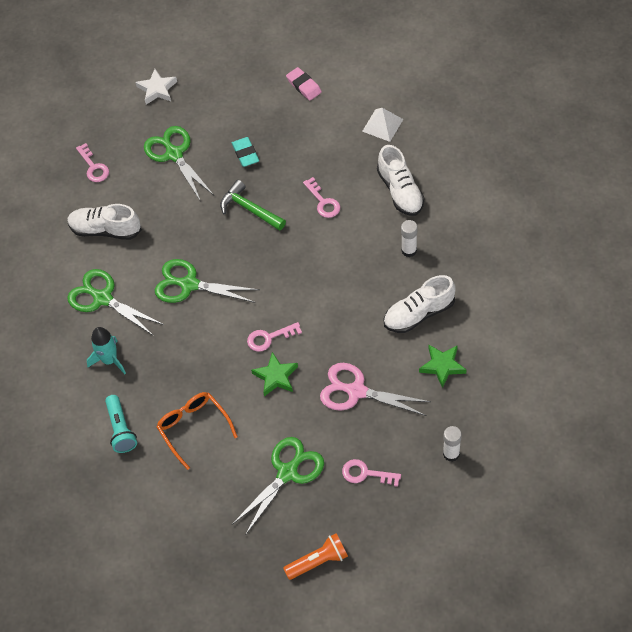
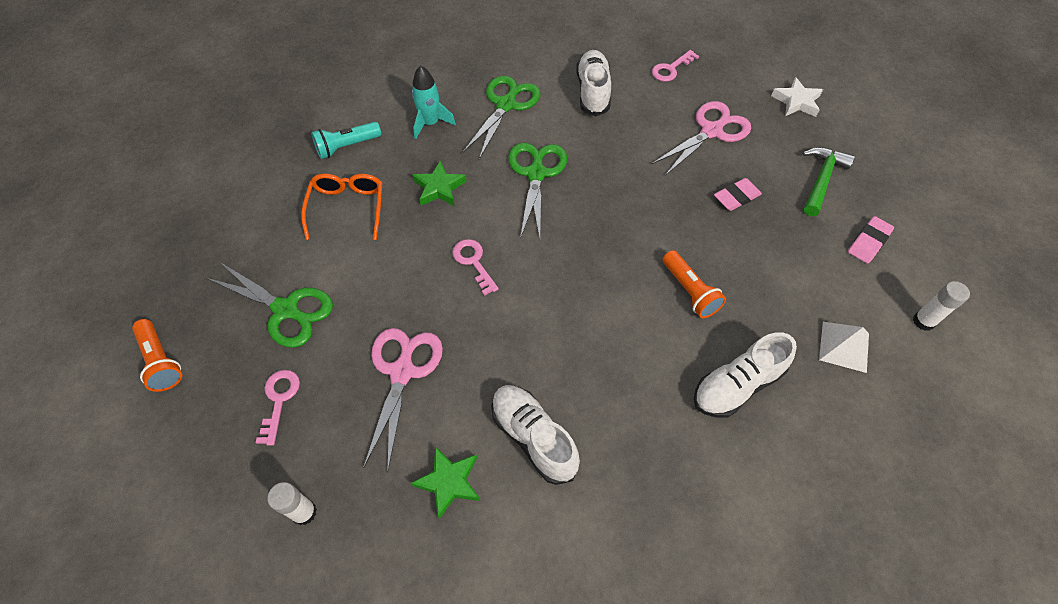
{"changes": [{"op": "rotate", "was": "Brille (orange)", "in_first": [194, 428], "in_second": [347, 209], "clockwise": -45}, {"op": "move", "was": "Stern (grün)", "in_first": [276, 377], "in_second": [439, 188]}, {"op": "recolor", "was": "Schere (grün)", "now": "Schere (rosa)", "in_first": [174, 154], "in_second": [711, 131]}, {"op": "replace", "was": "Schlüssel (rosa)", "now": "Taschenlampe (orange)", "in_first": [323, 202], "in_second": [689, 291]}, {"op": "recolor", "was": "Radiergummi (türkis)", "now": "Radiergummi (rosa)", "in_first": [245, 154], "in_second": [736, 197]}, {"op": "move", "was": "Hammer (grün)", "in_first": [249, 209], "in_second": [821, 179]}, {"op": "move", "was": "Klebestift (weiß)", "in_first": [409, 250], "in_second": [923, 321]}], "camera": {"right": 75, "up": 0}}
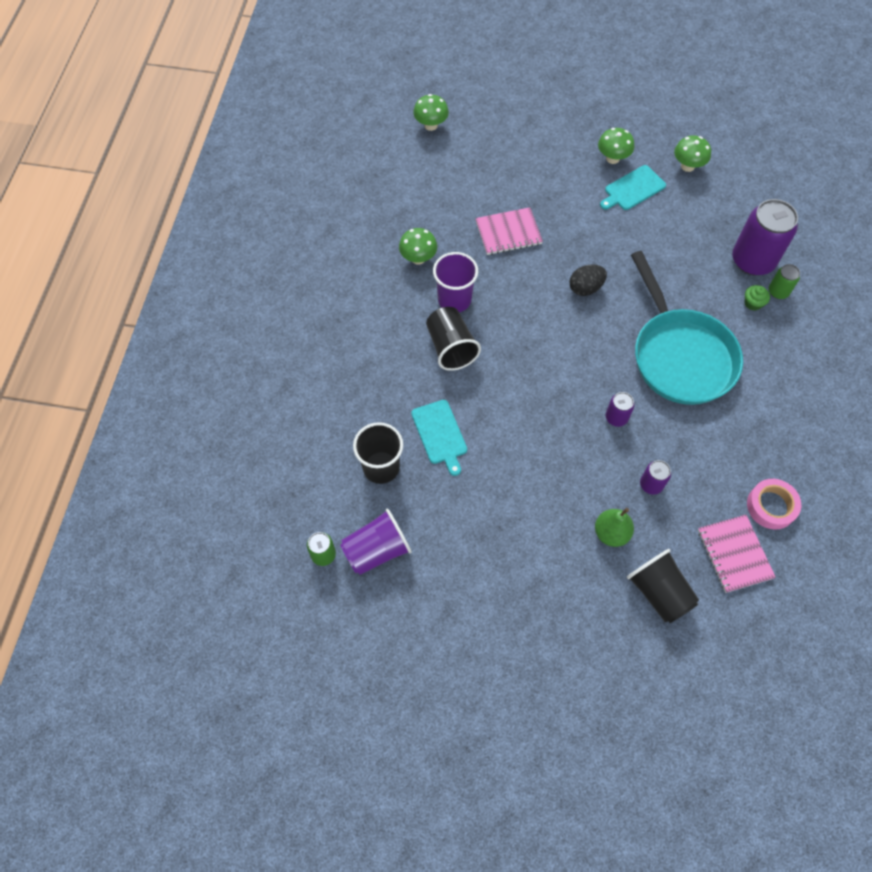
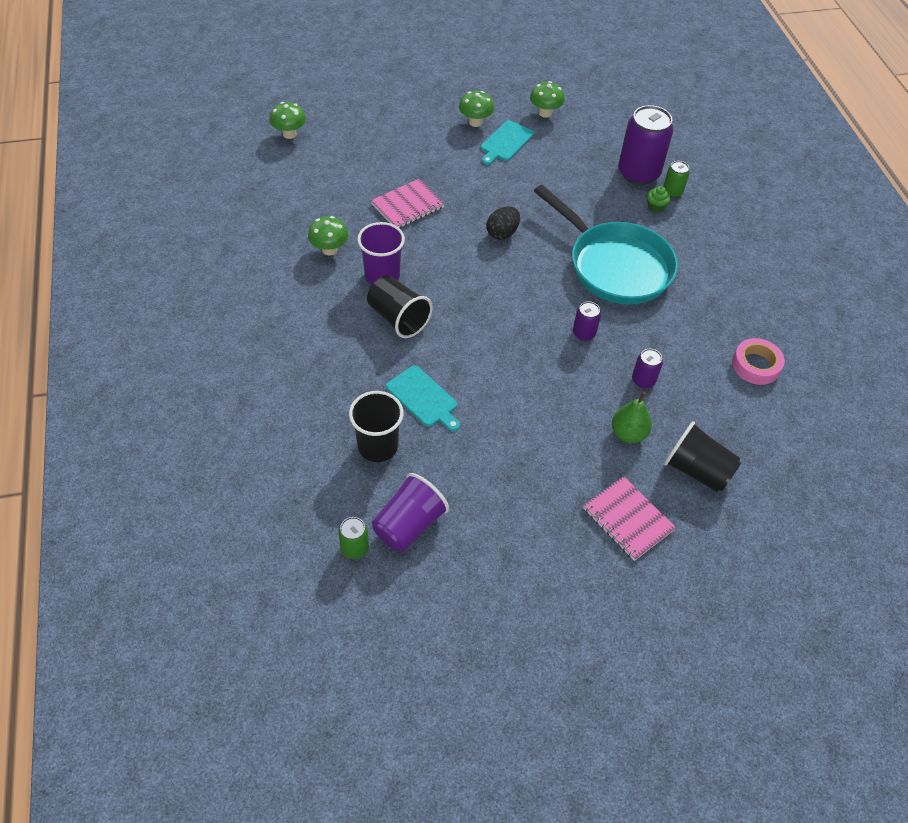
{"changes": [{"op": "move", "was": "Notizbuch (rosa)", "in_first": [734, 554], "in_second": [628, 519]}], "camera": {"right": -25, "up": -10}}
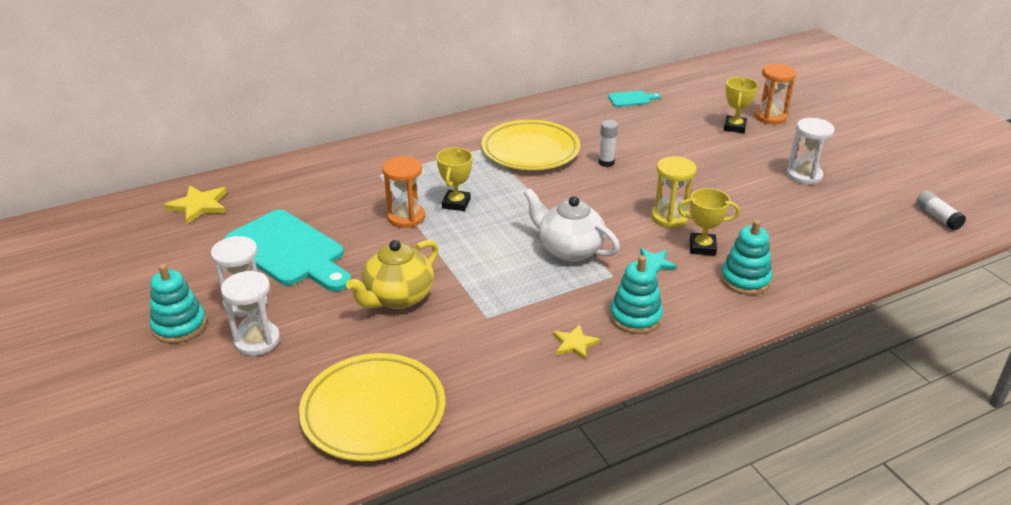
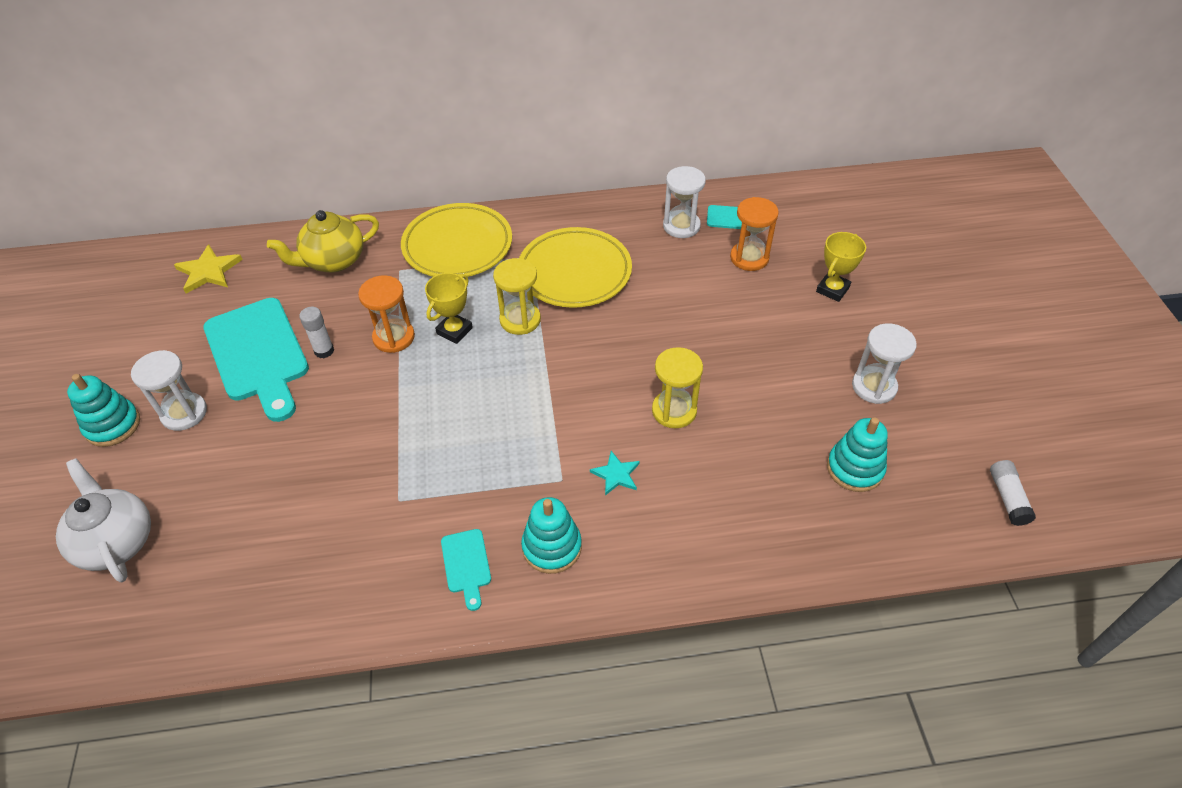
{"changes": [{"op": "move", "was": "Teekanne (weiß)", "in_first": [569, 249], "in_second": [117, 541]}, {"op": "move", "was": "Teekanne (gelb)", "in_first": [398, 297], "in_second": [333, 261]}, {"op": "move", "was": "Klebestift (weiß)", "in_first": [606, 162], "in_second": [324, 351]}, {"op": "move", "was": "Teller (gelb)", "in_first": [373, 412], "in_second": [457, 246]}, {"op": "replace", "was": "Stern (gelb)", "now": "Schneidebrett (türkis)", "in_first": [574, 344], "in_second": [466, 565]}, {"op": "insert", "now": "Sanduhr (gelb)", "in_second": [520, 320]}, {"op": "move", "was": "Sanduhr (weiß)", "in_first": [257, 341], "in_second": [681, 226]}, {"op": "move", "was": "Sanduhr (orange)", "in_first": [770, 117], "in_second": [749, 258]}, {"op": "move", "was": "Stapelspielzeug (türkis)", "in_first": [745, 280], "in_second": [854, 468]}, {"op": "delete", "was": "Pokal (gelb)", "in_first": [702, 247]}], "camera": {"right": 20, "up": 15}}
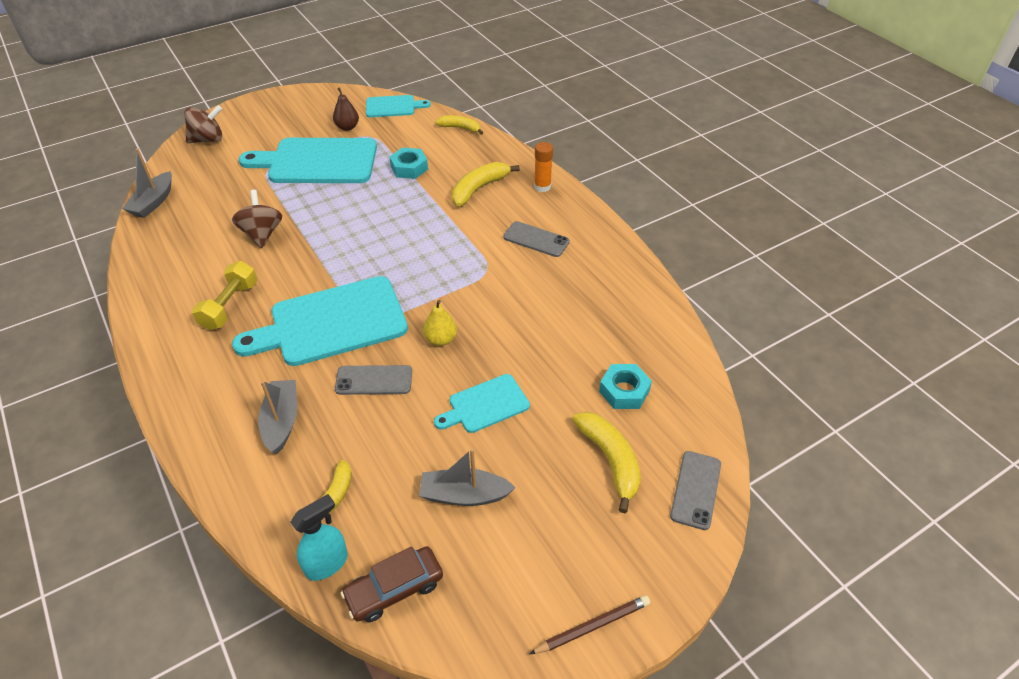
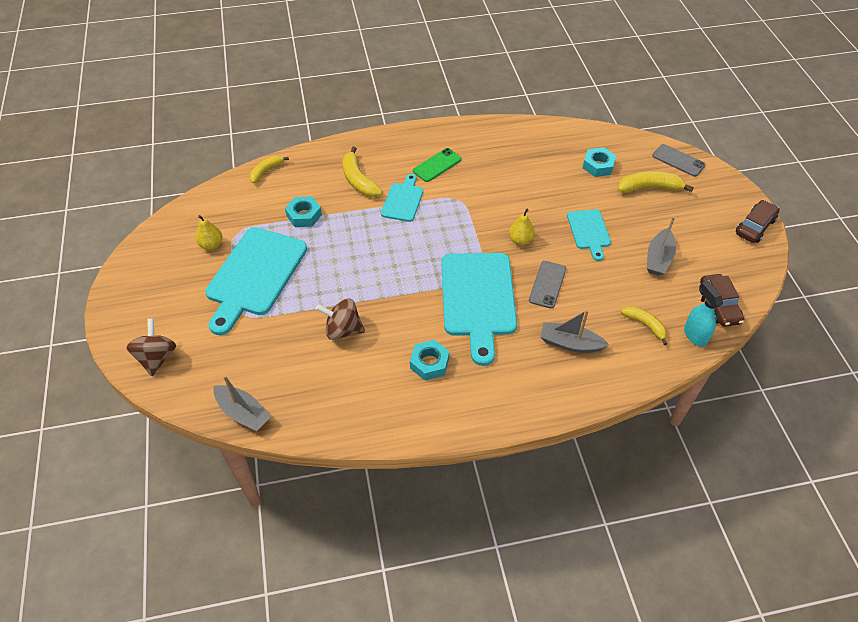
{"changes": [{"op": "recolor", "was": "Birne (braun)", "now": "Birne (gelb)", "in_first": [347, 127], "in_second": [211, 245]}, {"op": "move", "was": "Schneidebrett (türkis)", "in_first": [393, 107], "in_second": [403, 200]}, {"op": "replace", "was": "Hantel (gelb)", "now": "Sechskantmutter (türkis)", "in_first": [230, 306], "in_second": [429, 363]}, {"op": "recolor", "was": "Handy (grau)", "now": "Handy (grün)", "in_first": [536, 239], "in_second": [437, 165]}, {"op": "replace", "was": "Bleistift (braun)", "now": "Auto (braun)", "in_first": [593, 626], "in_second": [755, 226]}, {"op": "delete", "was": "Klebestift (orange)", "in_first": [542, 186]}], "camera": {"right": -70, "up": 5}}
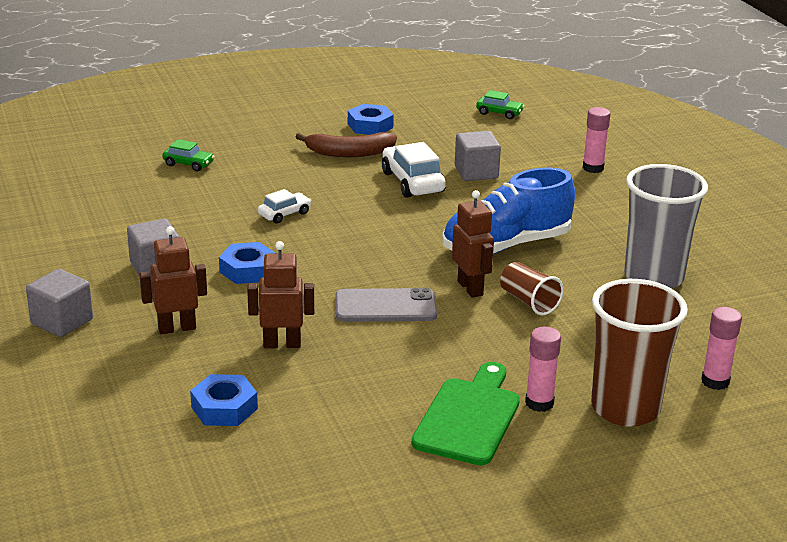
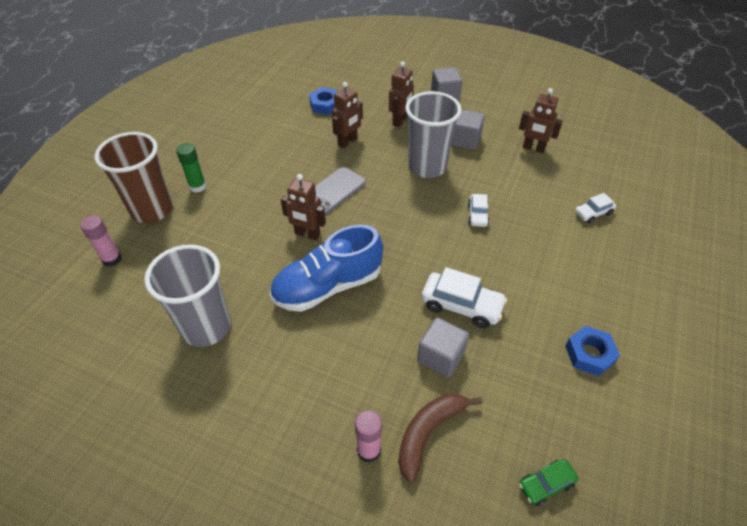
{"changes": [{"op": "recolor", "was": "Klebestift (rosa)", "now": "Klebestift (grün)", "in_first": [539, 403], "in_second": [198, 186]}, {"op": "rotate", "was": "Schuh (blau)", "in_first": [506, 245], "in_second": [328, 286], "clockwise": -135}, {"op": "move", "was": "Banane (braun)", "in_first": [349, 153], "in_second": [429, 432]}, {"op": "replace", "was": "Sechskantmutter (blau)", "now": "Becher (grau)", "in_first": [248, 270], "in_second": [427, 167]}, {"op": "insert", "now": "Roboter (braun)", "in_second": [533, 148]}, {"op": "recolor", "was": "Auto (grün)", "now": "Auto (weiß)", "in_first": [188, 164], "in_second": [593, 213]}, {"op": "delete", "was": "Schneidebrett (grün)", "in_first": [469, 417]}, {"op": "delete", "was": "Becher (braun)", "in_first": [528, 301]}], "camera": {"right": 135, "up": 20}}
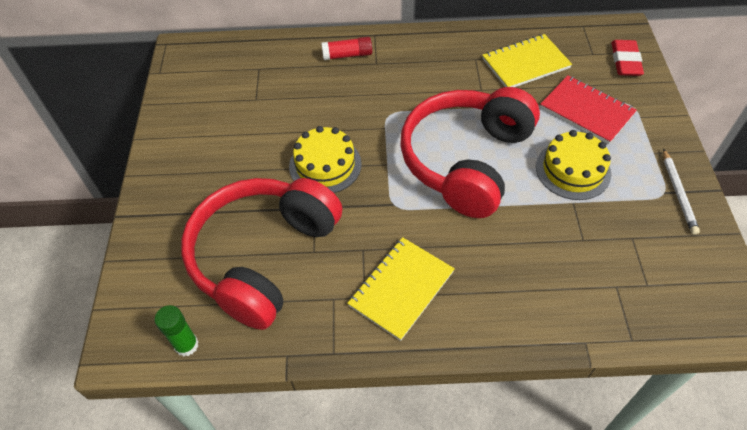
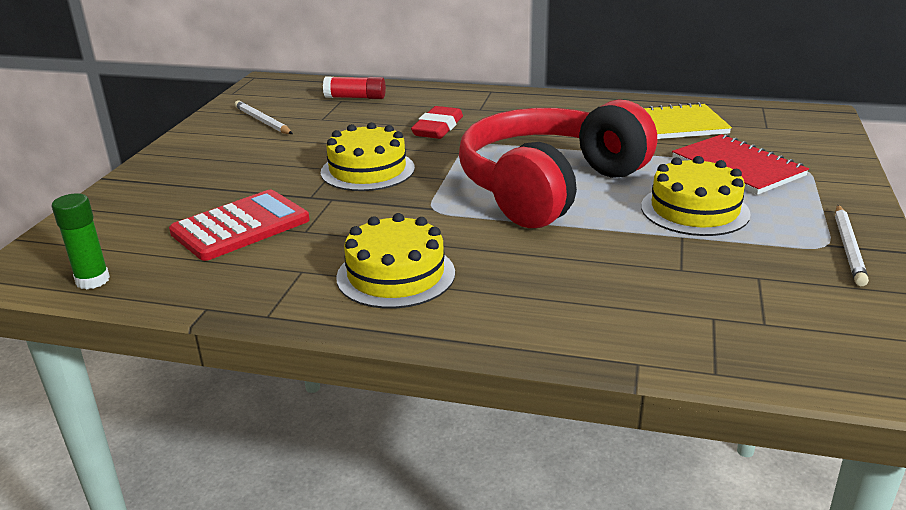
{"changes": [{"op": "replace", "was": "Kopfhörer (rot)", "now": "Taschenrechner (rot)", "in_first": [263, 257], "in_second": [240, 226]}, {"op": "insert", "now": "Bleistift (weiß)", "in_second": [262, 121]}, {"op": "move", "was": "Klebestift (rot)", "in_first": [347, 55], "in_second": [355, 98]}, {"op": "replace", "was": "Notizbuch (gelb)", "now": "Kuchen (gelb)", "in_first": [401, 288], "in_second": [396, 275]}, {"op": "move", "was": "Radiergummi (rot)", "in_first": [625, 61], "in_second": [438, 128]}], "camera": {"right": 15, "up": -25}}
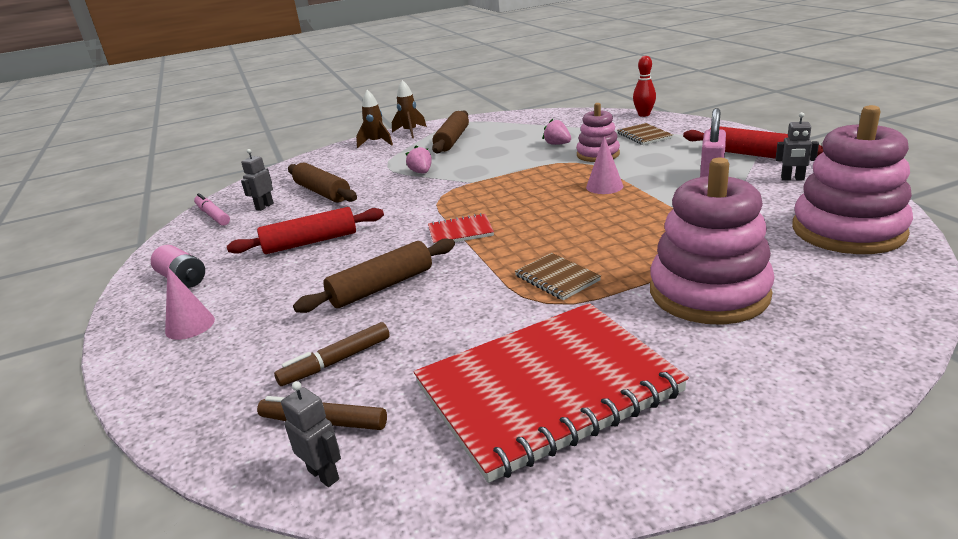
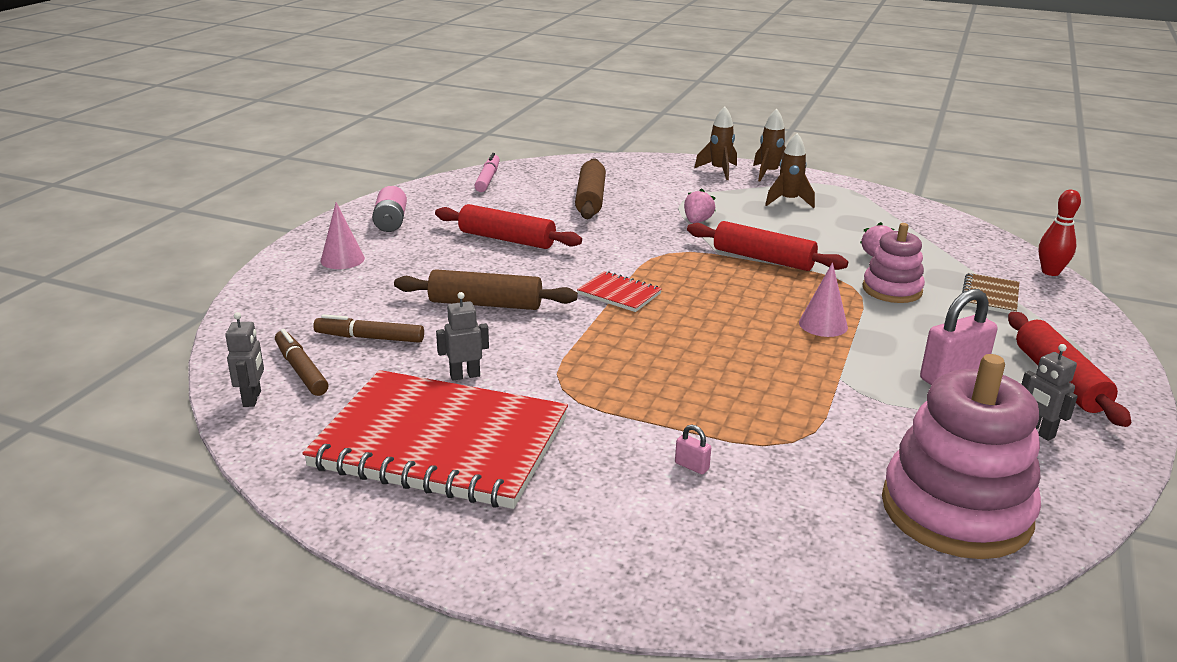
{"changes": [{"op": "move", "was": "Roboter (grau)", "in_first": [264, 206], "in_second": [465, 375]}, {"op": "replace", "was": "Stapelspielzeug (rosa)", "now": "Vorhängeschloss (rosa)", "in_first": [709, 293], "in_second": [691, 466]}, {"op": "insert", "now": "Nudelholz (rot)", "in_second": [763, 259]}, {"op": "replace", "was": "Nudelholz (braun)", "now": "Rakete (braun)", "in_first": [452, 140], "in_second": [788, 201]}, {"op": "delete", "was": "Notizbuch (braun)", "in_first": [557, 278]}], "camera": {"right": 40, "up": 0}}
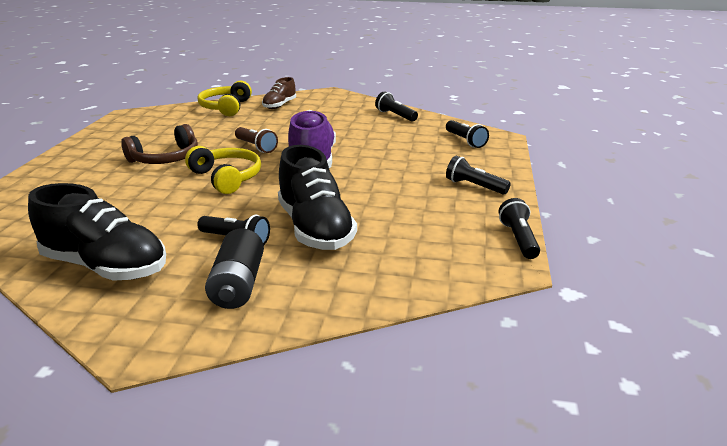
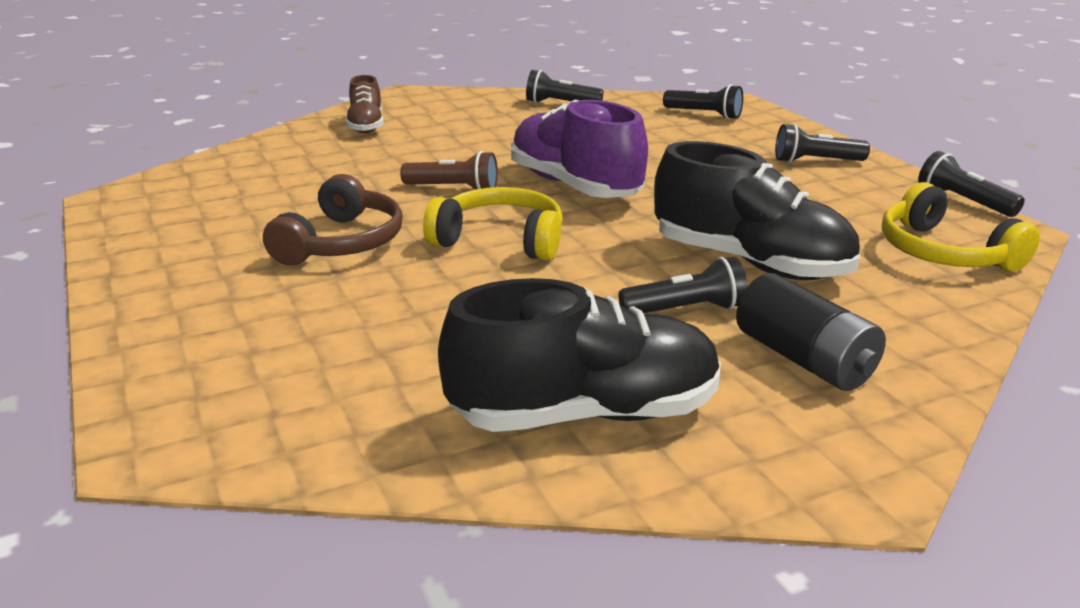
{"changes": [{"op": "move", "was": "Kopfhörer (gelb)", "in_first": [226, 107], "in_second": [943, 253]}], "camera": {"right": -35, "up": 0}}
